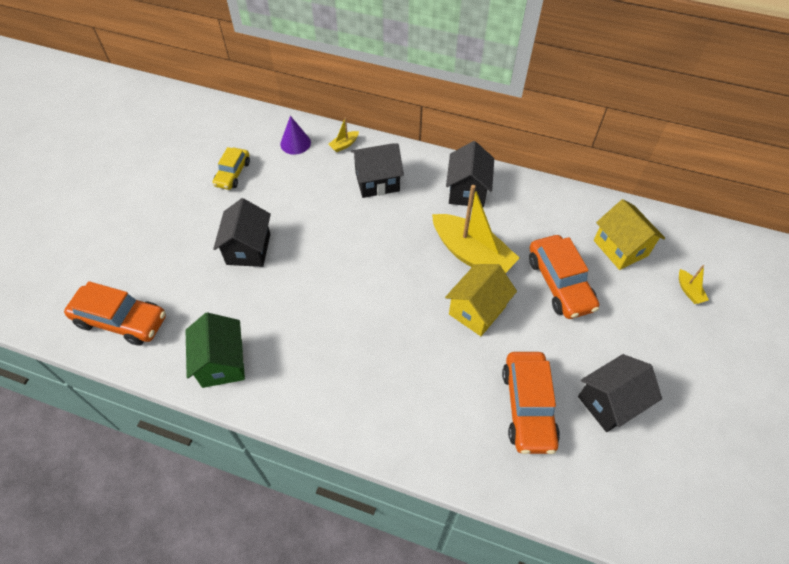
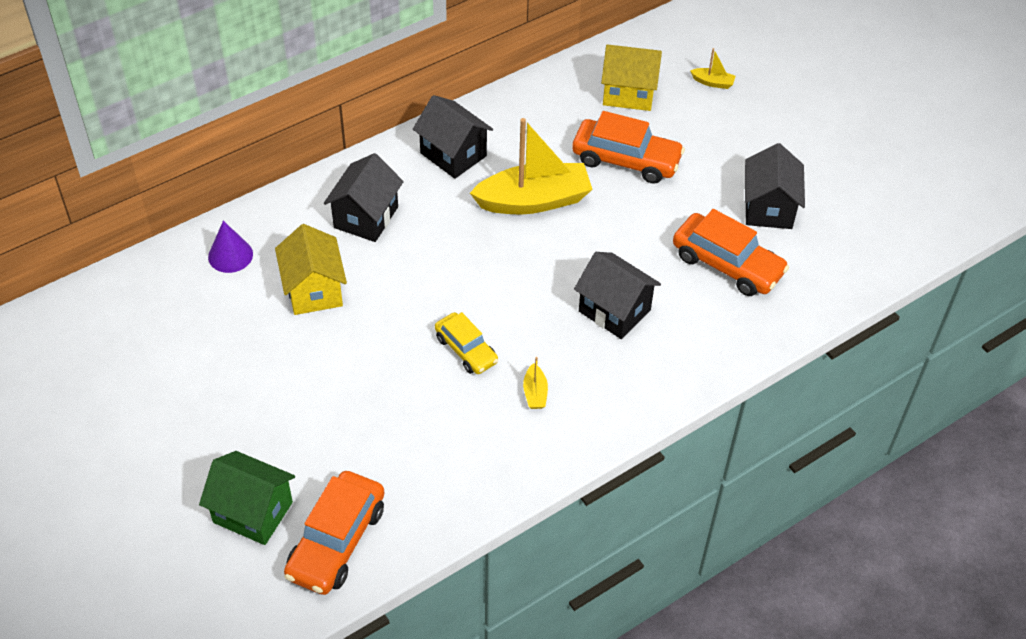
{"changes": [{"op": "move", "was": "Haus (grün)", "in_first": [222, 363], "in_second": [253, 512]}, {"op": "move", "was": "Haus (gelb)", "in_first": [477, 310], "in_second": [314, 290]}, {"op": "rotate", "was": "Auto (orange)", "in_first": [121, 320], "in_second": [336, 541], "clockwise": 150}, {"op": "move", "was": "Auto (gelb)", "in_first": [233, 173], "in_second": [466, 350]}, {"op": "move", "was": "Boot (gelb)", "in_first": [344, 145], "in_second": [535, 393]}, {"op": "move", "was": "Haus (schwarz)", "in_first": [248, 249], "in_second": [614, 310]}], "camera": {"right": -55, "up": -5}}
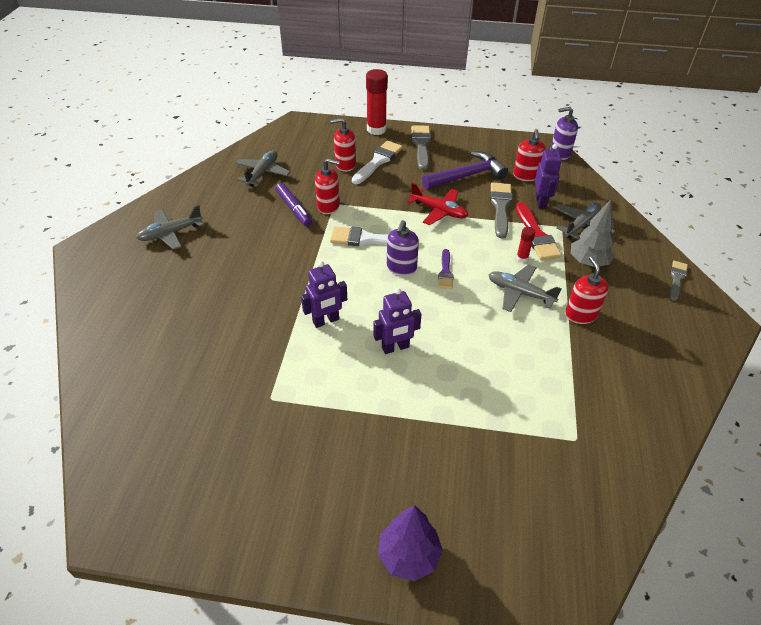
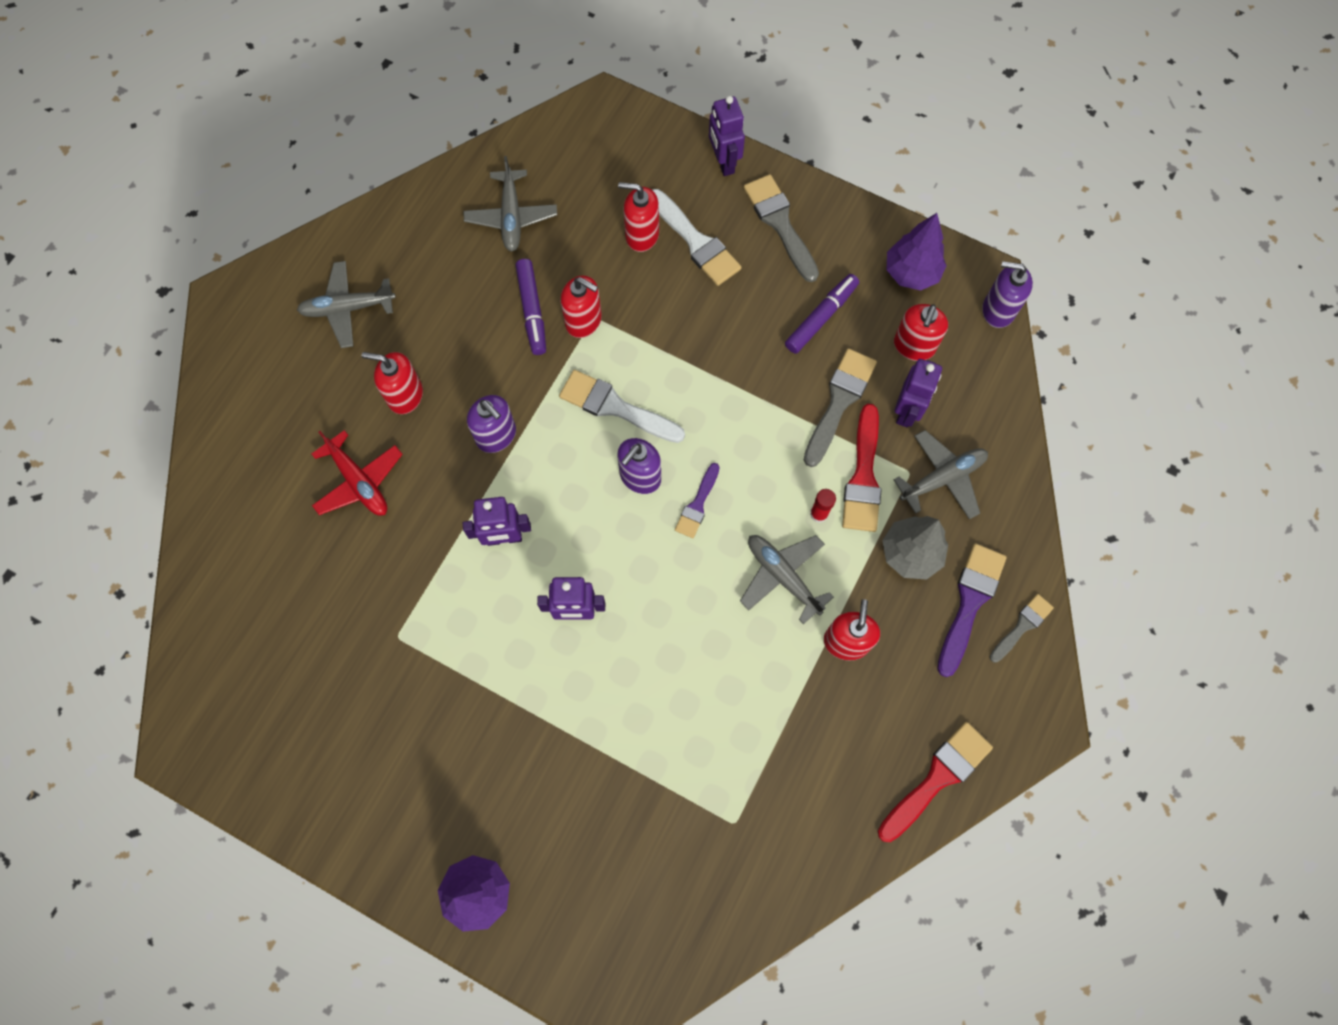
{"changes": [{"op": "move", "was": "Flugzeug (rot)", "in_first": [439, 211], "in_second": [359, 481]}, {"op": "insert", "now": "Seifenspender (rot)", "in_second": [405, 395]}, {"op": "rotate", "was": "Flugzeug (grau)", "in_first": [263, 173], "in_second": [511, 217], "clockwise": 135}, {"op": "insert", "now": "Seifenspender (lila)", "in_second": [496, 435]}, {"op": "rotate", "was": "Pinsel (weiß)", "in_first": [378, 161], "in_second": [696, 241], "clockwise": 90}, {"op": "replace", "was": "Klebestift (rot)", "now": "Roboter (lila)", "in_first": [376, 129], "in_second": [723, 162]}, {"op": "rotate", "was": "Pinsel (grau)", "in_first": [421, 145], "in_second": [780, 224], "clockwise": -45}, {"op": "replace", "was": "Hammer (lila)", "now": "Filzstift (lila)", "in_first": [467, 175], "in_second": [821, 317]}, {"op": "insert", "now": "Pinsel (rot)", "in_second": [937, 778]}, {"op": "insert", "now": "Baum (lila)", "in_second": [911, 273]}, {"op": "insert", "now": "Pinsel (lila)", "in_second": [969, 603]}], "camera": {"right": 20, "up": 25}}
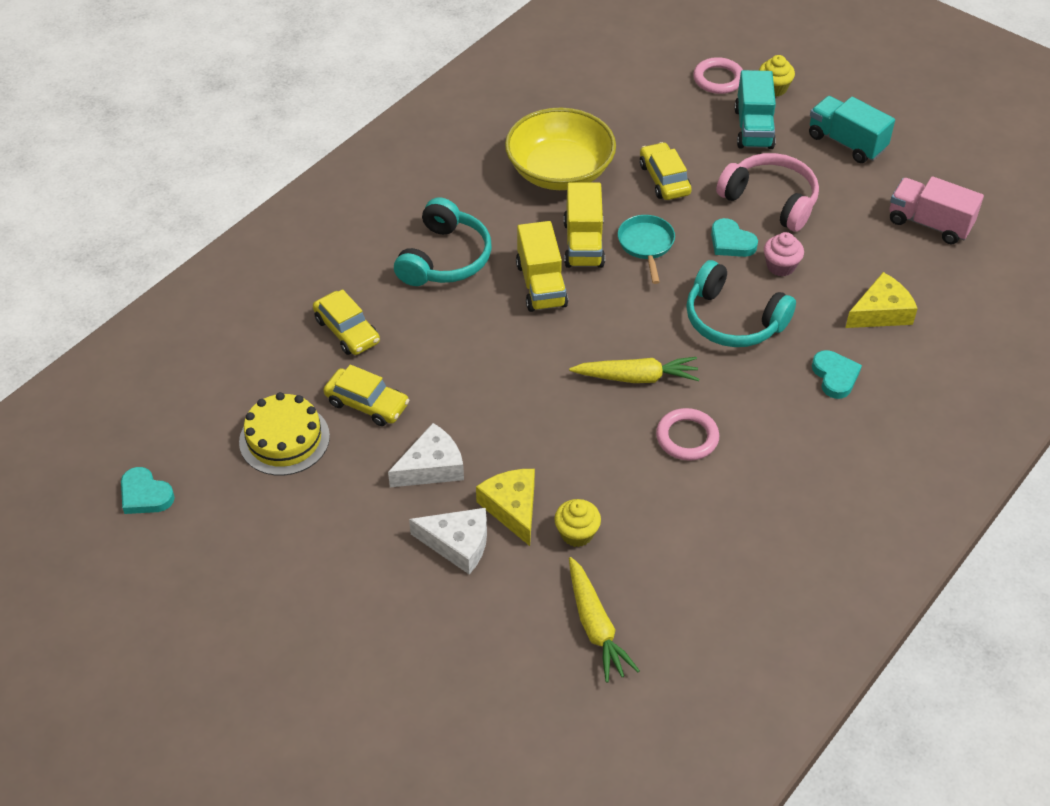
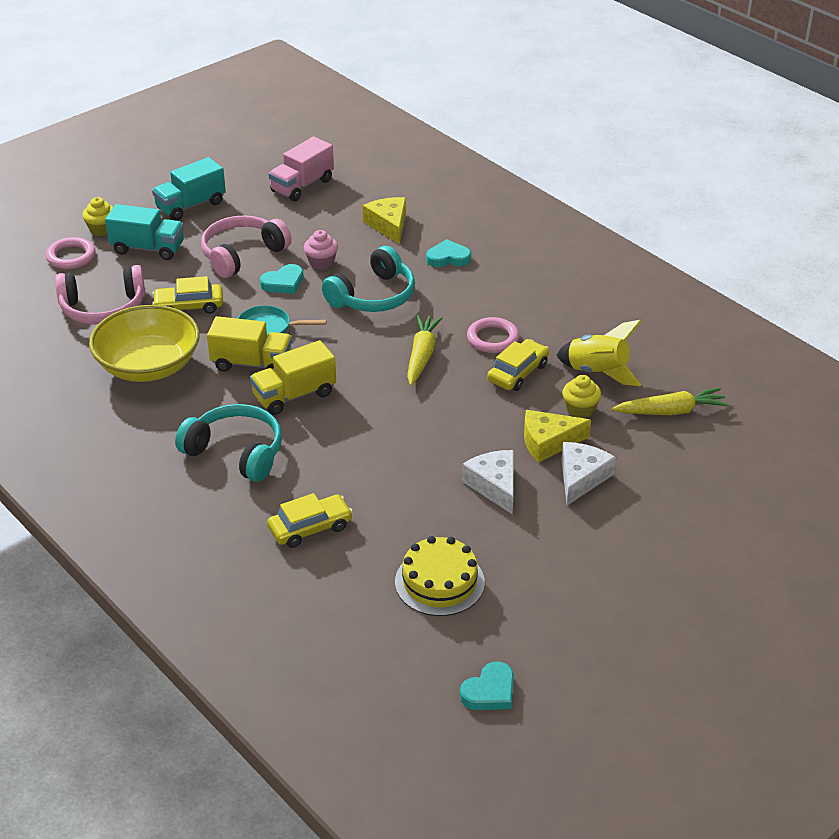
{"changes": [{"op": "insert", "now": "Kopfhörer (rosa)", "in_second": [103, 308]}, {"op": "rotate", "was": "Lastwagen (gelb)", "in_first": [541, 285], "in_second": [294, 395], "clockwise": 150}, {"op": "move", "was": "Auto (gelb)", "in_first": [367, 404], "in_second": [518, 373]}, {"op": "insert", "now": "Rakete (gelb)", "in_second": [597, 372]}], "camera": {"right": -80, "up": -10}}
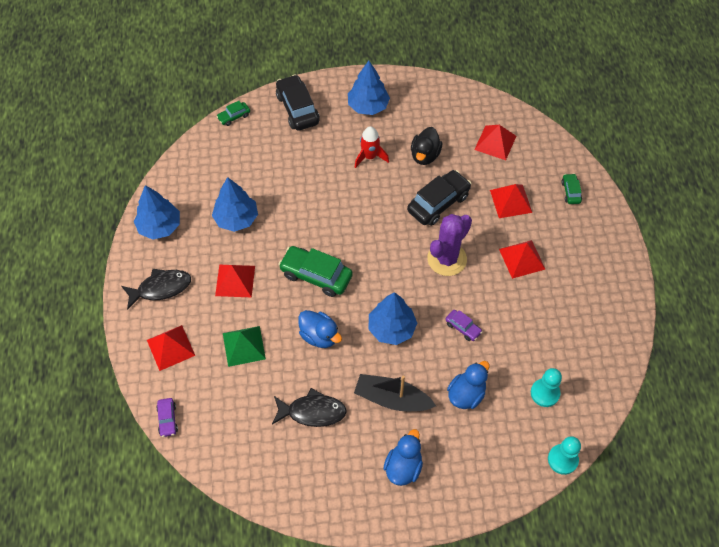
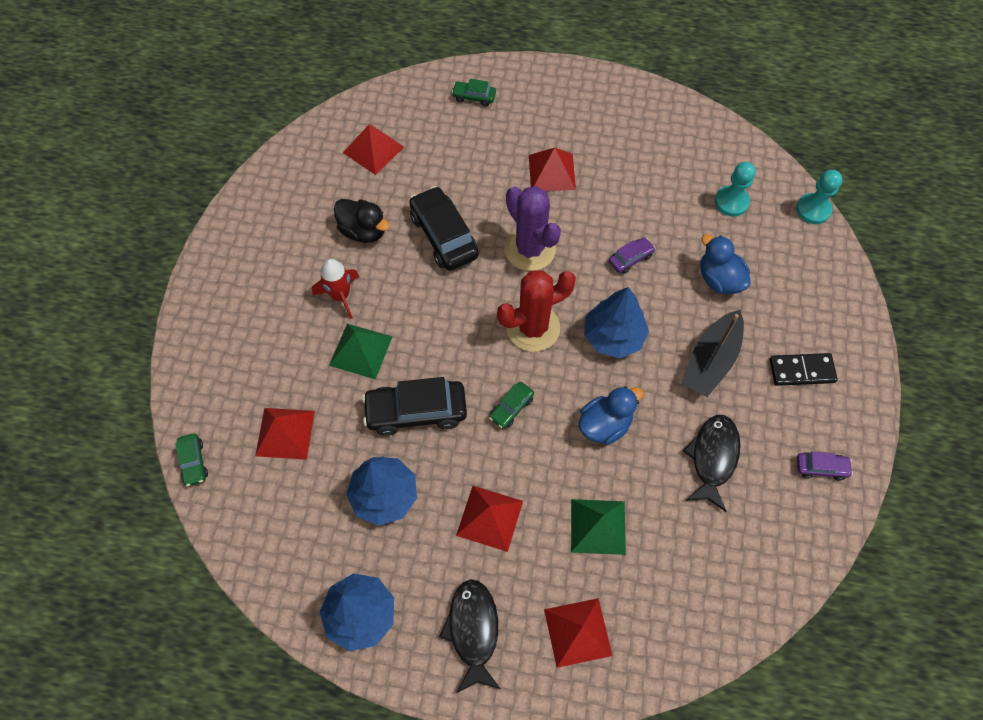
{"changes": [{"op": "move", "was": "Pyramide (rot)", "in_first": [511, 201], "in_second": [285, 433]}, {"op": "insert", "now": "Pyramide (grün)", "in_second": [361, 350]}, {"op": "move", "was": "Auto (schwarz)", "in_first": [297, 109], "in_second": [416, 411]}, {"op": "resize", "was": "Auto (grün)", "in_first": [316, 275], "in_second": [511, 408], "ratio": 0.51}, {"op": "insert", "now": "Kaktus (rot)", "in_second": [533, 328]}, {"op": "replace", "was": "Ente (blau)", "now": "Dominostein (schwarz)", "in_first": [403, 467], "in_second": [801, 371]}, {"op": "move", "was": "Auto (lila)", "in_first": [167, 419], "in_second": [821, 468]}, {"op": "delete", "was": "Baum (blau)", "in_first": [368, 106]}], "camera": {"right": -75, "up": 5}}
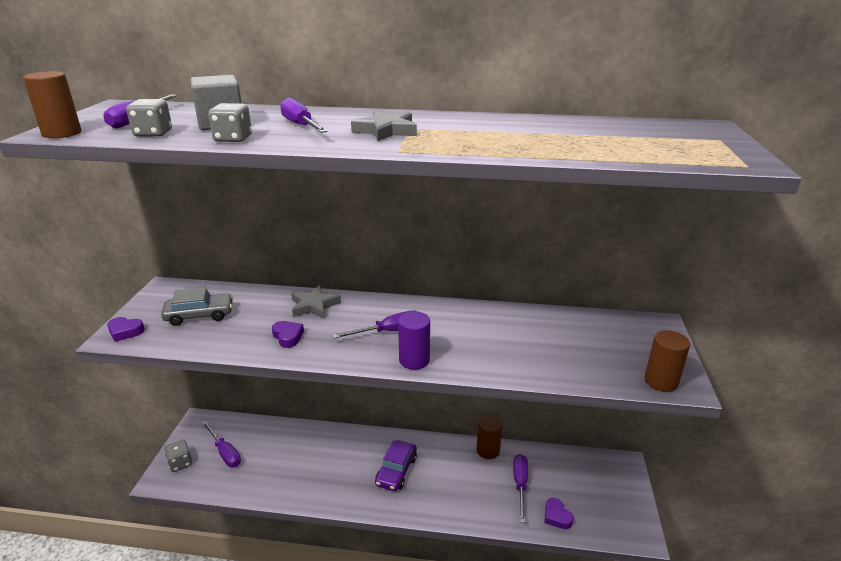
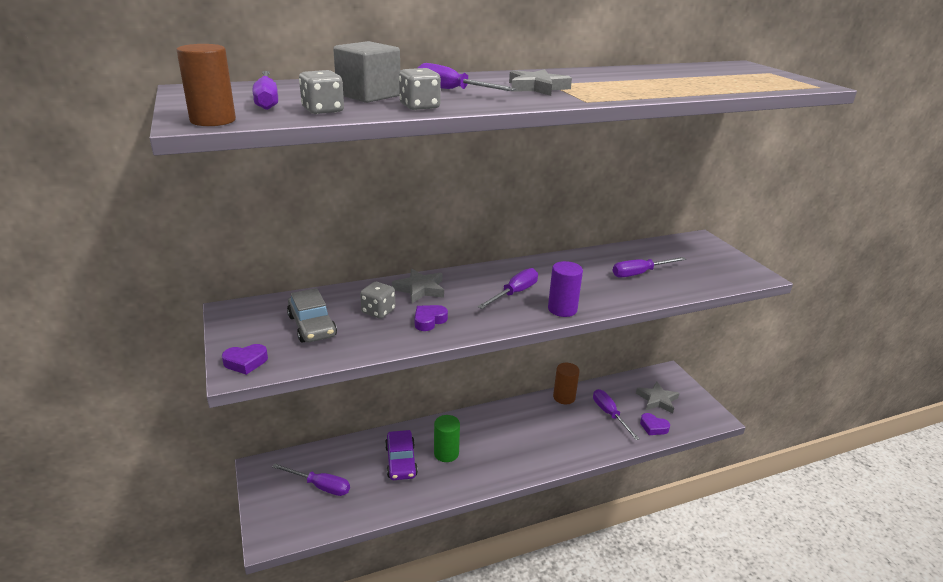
{"changes": [{"op": "rotate", "was": "Auto (grau)", "in_first": [199, 315], "in_second": [312, 326], "clockwise": 105}, {"op": "move", "was": "Spielwürfel (grau)", "in_first": [180, 463], "in_second": [378, 311]}, {"op": "move", "was": "Auto (lila)", "in_first": [396, 471], "in_second": [401, 461]}, {"op": "rotate", "was": "Herz (lila)", "in_first": [288, 336], "in_second": [429, 321], "clockwise": -75}, {"op": "insert", "now": "Vollzylinder (grün)", "in_second": [446, 453]}, {"op": "insert", "now": "Schraubenzieher (lila)", "in_second": [640, 273]}, {"op": "insert", "now": "Stern (grau)", "in_second": [657, 400]}, {"op": "delete", "was": "Vollzylinder (braun)", "in_first": [661, 381]}], "camera": {"right": -30, "up": 0}}
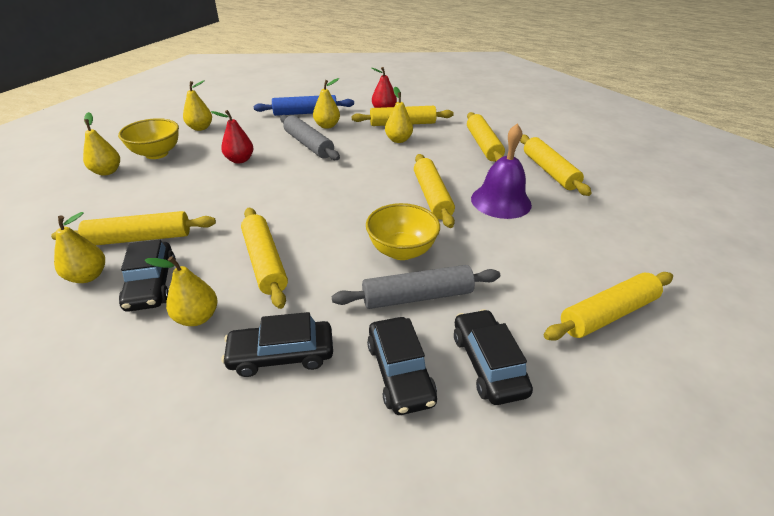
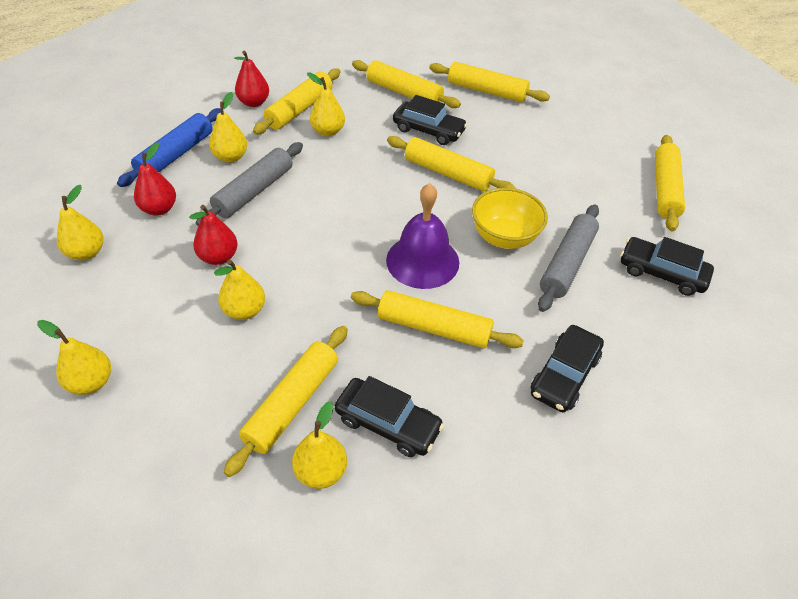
{"changes": [{"op": "insert", "now": "Birne (rot)", "in_second": [159, 209]}, {"op": "rotate", "was": "Nudelholz (grau)", "in_first": [308, 144], "in_second": [254, 191], "clockwise": -60}, {"op": "move", "was": "Birne (gelb)", "in_first": [197, 317], "in_second": [244, 310]}, {"op": "move", "was": "Glocke (lila)", "in_first": [501, 201], "in_second": [422, 261]}, {"op": "move", "was": "Auto (schwarz)", "in_first": [400, 372], "in_second": [428, 130]}, {"op": "delete", "was": "Schüssel (gelb)", "in_first": [156, 154]}], "camera": {"right": -50, "up": 10}}
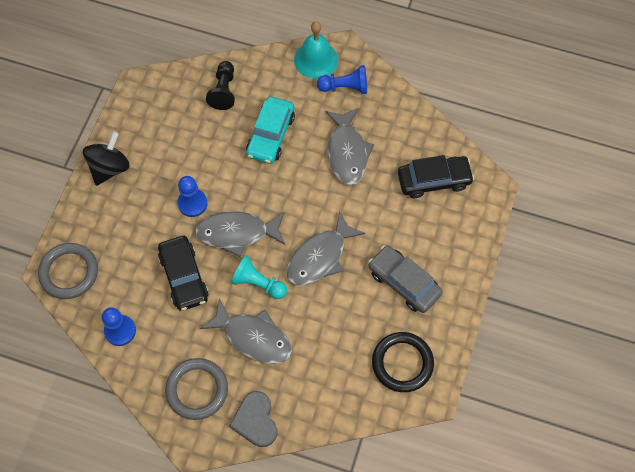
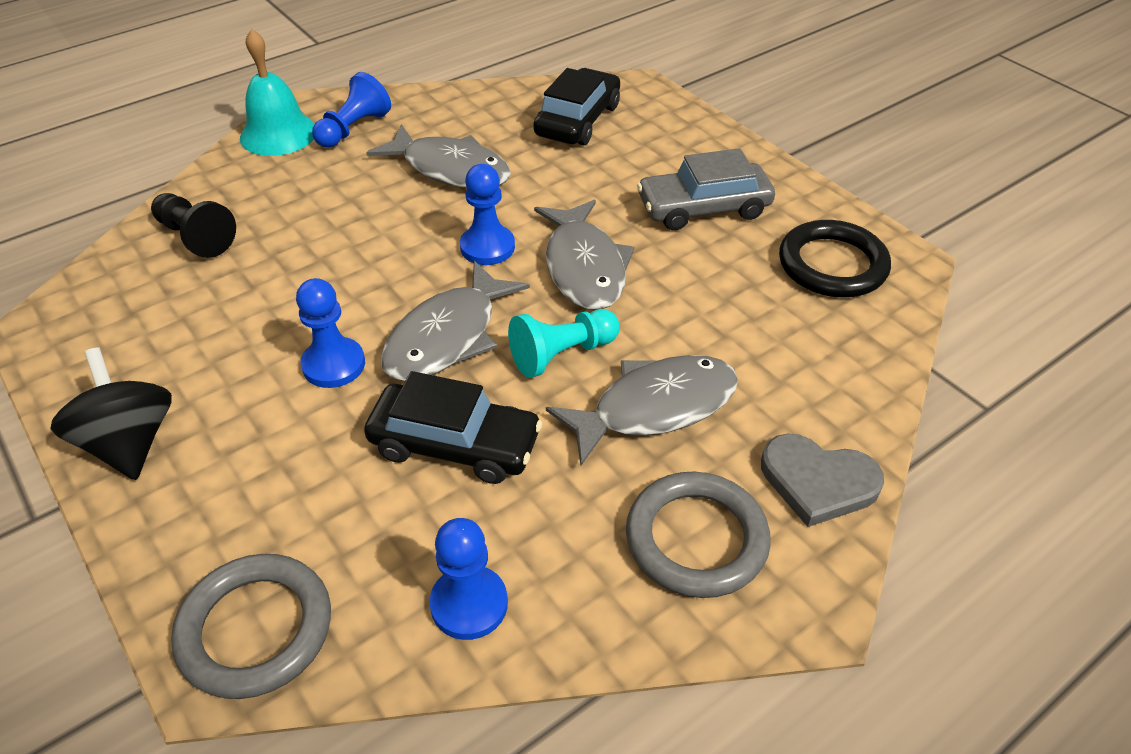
{"changes": [{"op": "insert", "now": "Bauer (blau)", "in_second": [487, 247]}, {"op": "delete", "was": "Auto (türkis)", "in_first": [270, 135]}], "camera": {"right": -55, "up": -20}}
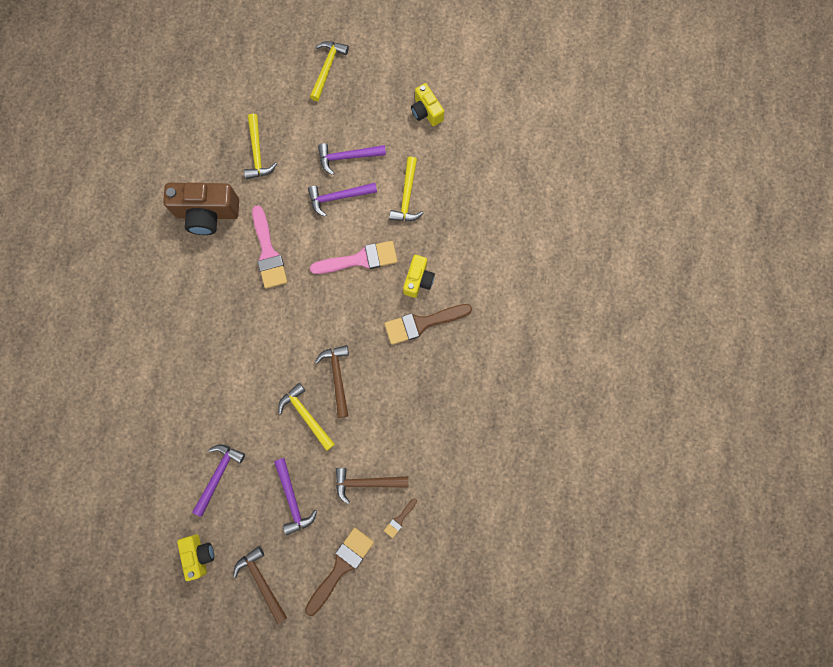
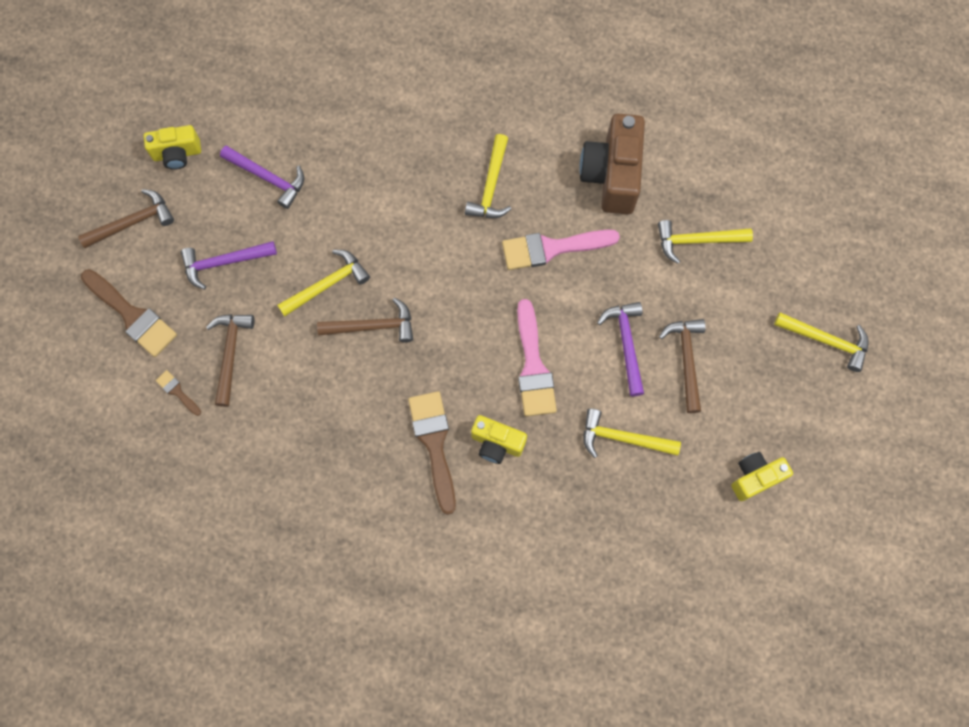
{"changes": [{"op": "insert", "now": "Hammer (gelb)", "in_second": [491, 186]}, {"op": "recolor", "was": "Hammer (lila)", "now": "Hammer (braun)", "in_first": [348, 157], "in_second": [686, 360]}], "camera": {"right": 95, "up": -5}}
